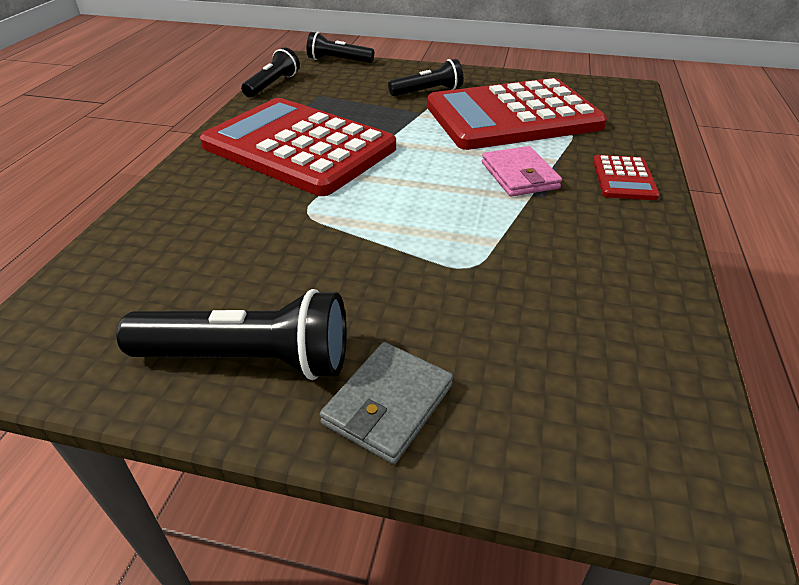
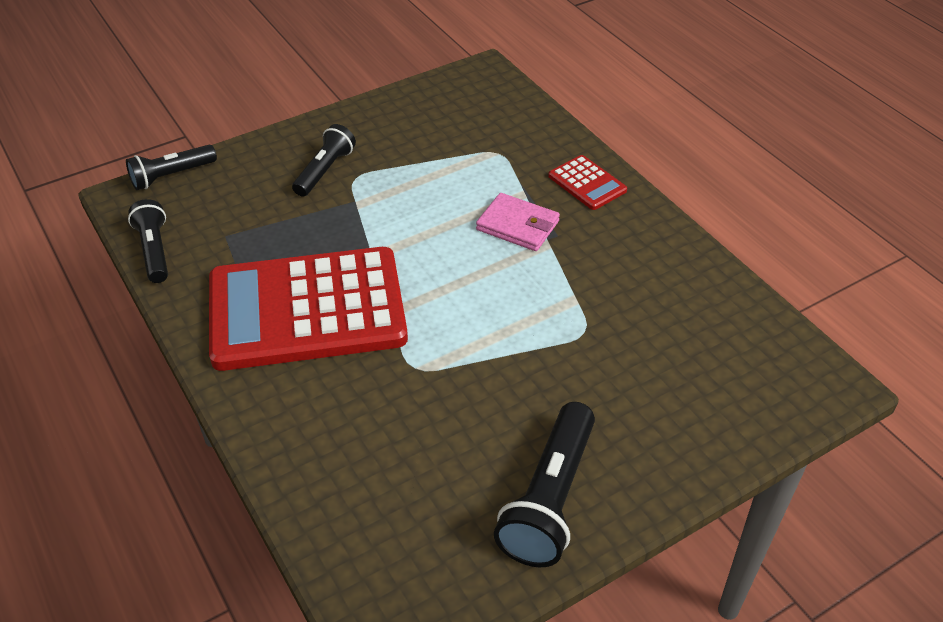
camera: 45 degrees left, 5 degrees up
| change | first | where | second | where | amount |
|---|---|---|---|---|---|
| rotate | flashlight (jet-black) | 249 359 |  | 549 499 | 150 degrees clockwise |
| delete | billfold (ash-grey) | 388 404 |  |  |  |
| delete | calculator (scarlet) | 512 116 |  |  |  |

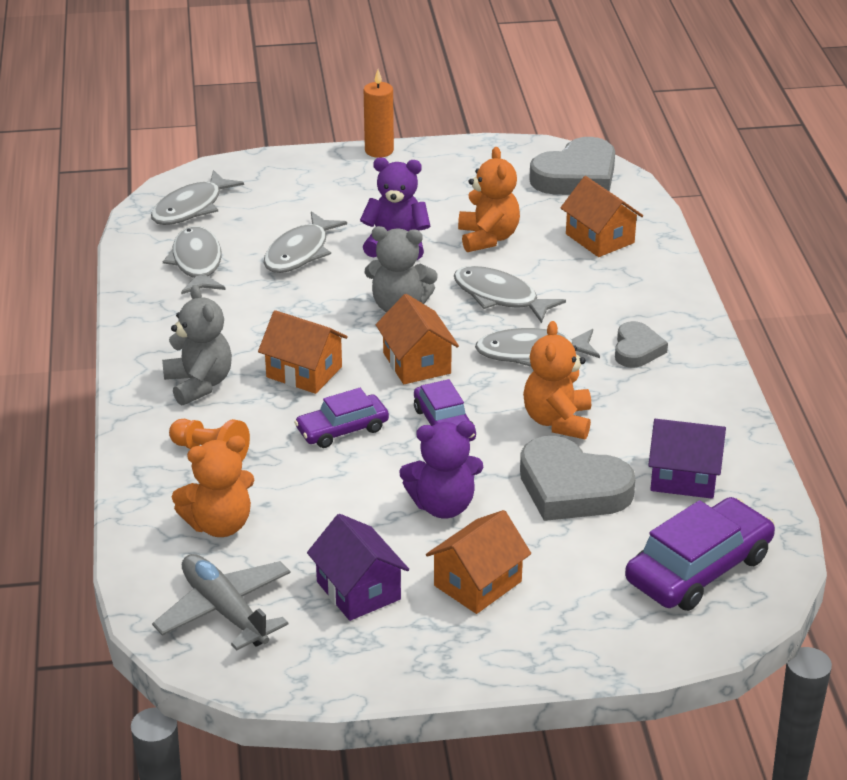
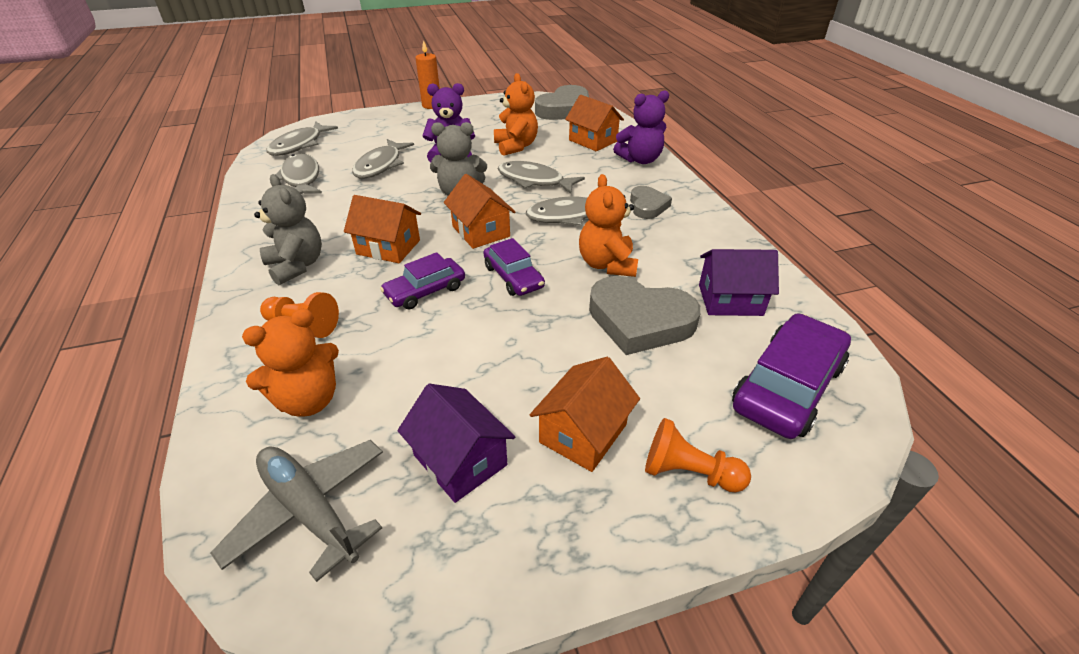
camera: 10 degrees left, 5 degrees up
| change | first | where | second | where | amount |
|---|---|---|---|---|---|
| move | teddy (purple) | 443 506 |  | 640 160 |  |
| insert |  |  | pawn (orange) | 688 472 |  |

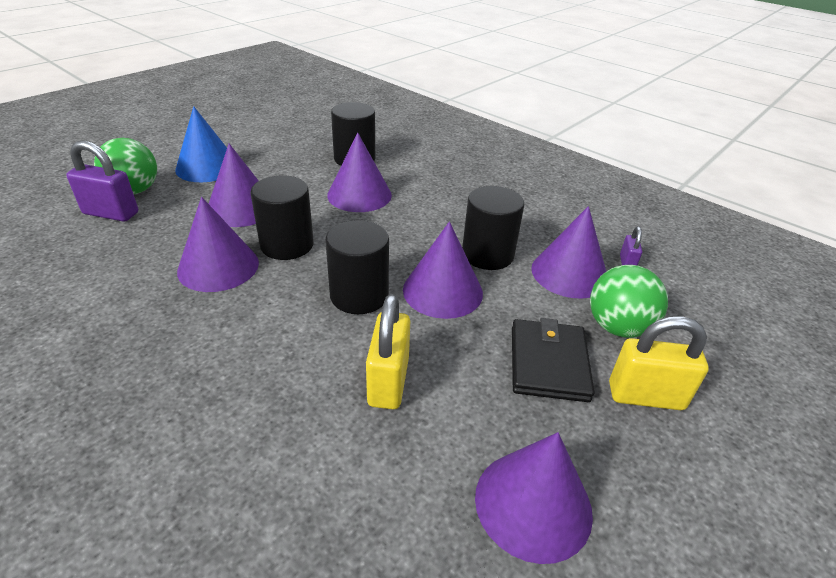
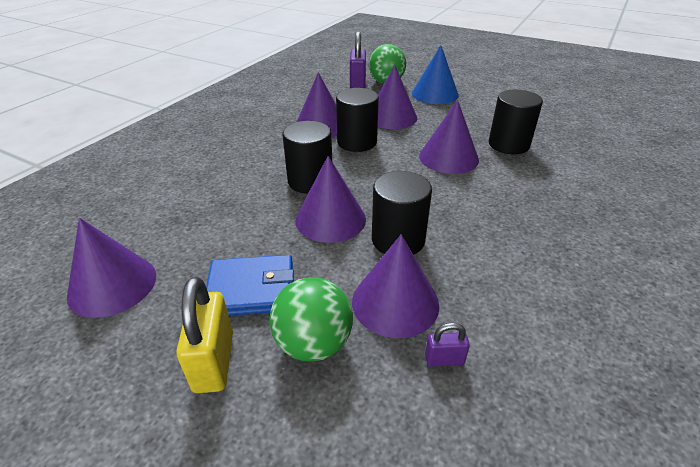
camera: 80 degrees right, 0 degrees up
| change | first | where | second | where | amount |
|---|---|---|---|---|---|
| recolor | billfold (jet-black) | 548 363 | billfold (cobalt) | 251 289 |  |
| delete | padlock (yellow) | 388 382 |  |  |  |

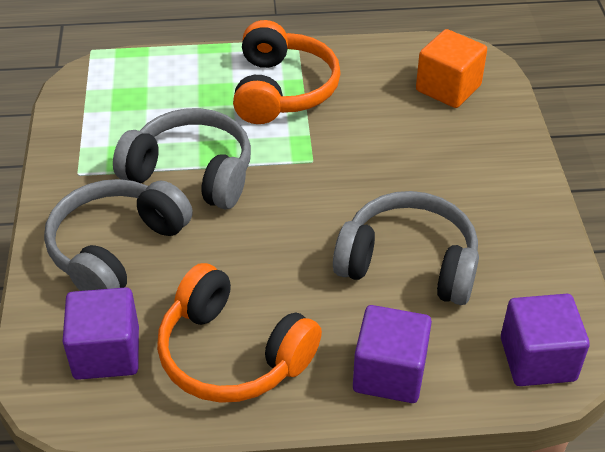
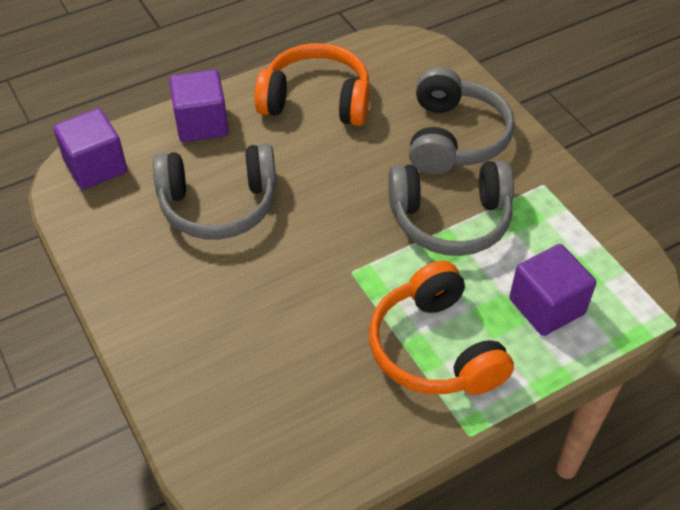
camera: 155 degrees right, 5 degrees up
| change | first | where | second | where | amount |
|---|---|---|---|---|---|
| move | block (purple) | 106 353 |  | 546 306 |  |
| delete | block (orange) | 448 88 |  |  |  |

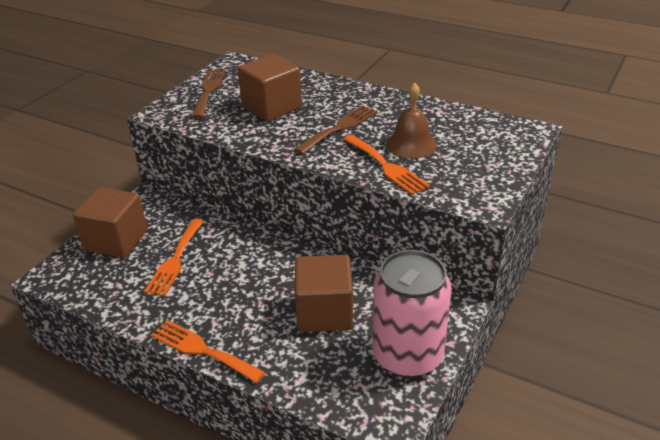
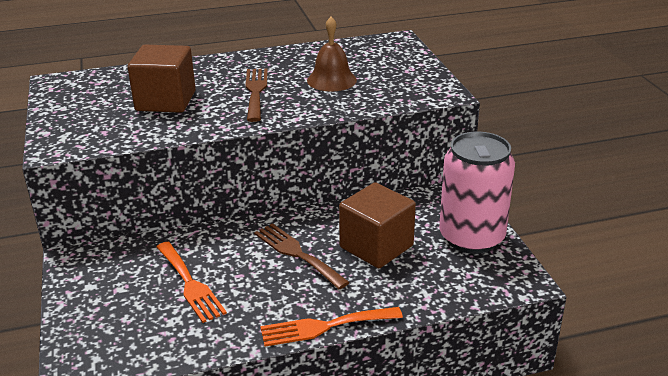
camera: 45 degrees left, 5 degrees down
| change | first | where | second | where | amount |
|---|---|---|---|---|---|
| move | table fork (brown) | 209 91 |  | 297 254 |  |
| delete | block (brown) | 116 240 |  |  |  |
| delete | table fork (orange) | 386 166 |  |  |  |

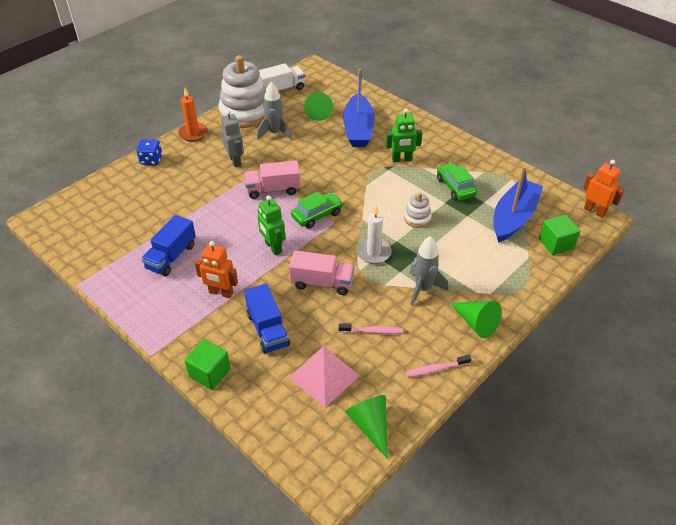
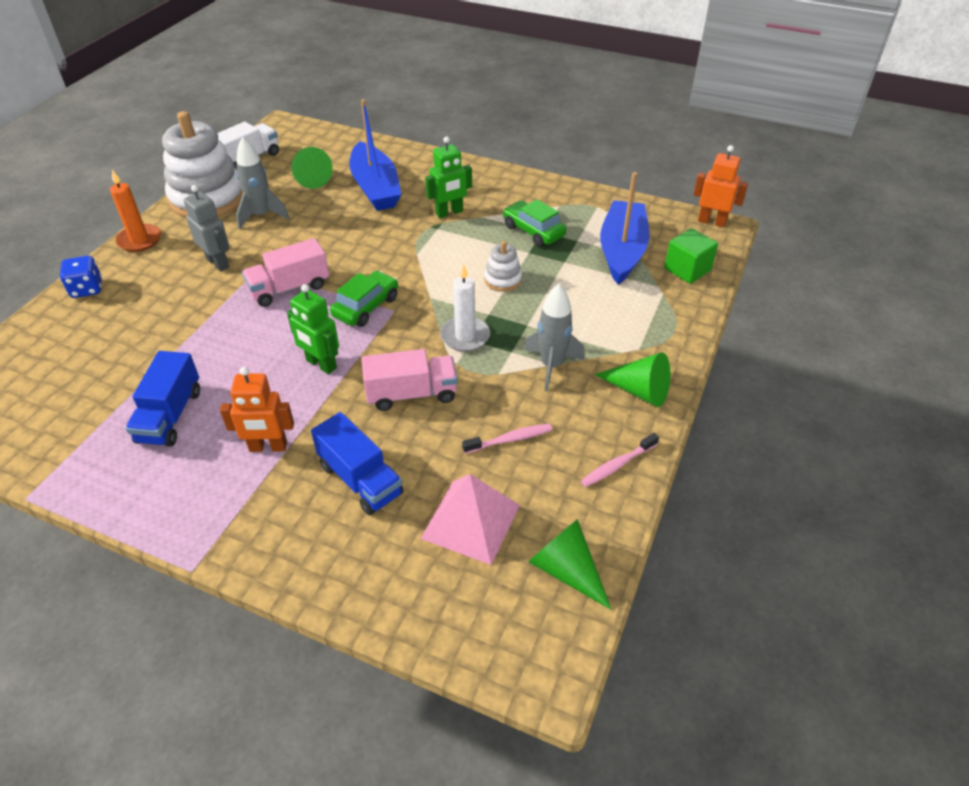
camera: 20 degrees left, 0 degrees up
| change | first | where | second | where | amount |
|---|---|---|---|---|---|
| delete | block (emerald) | 210 373 |  |  |  |

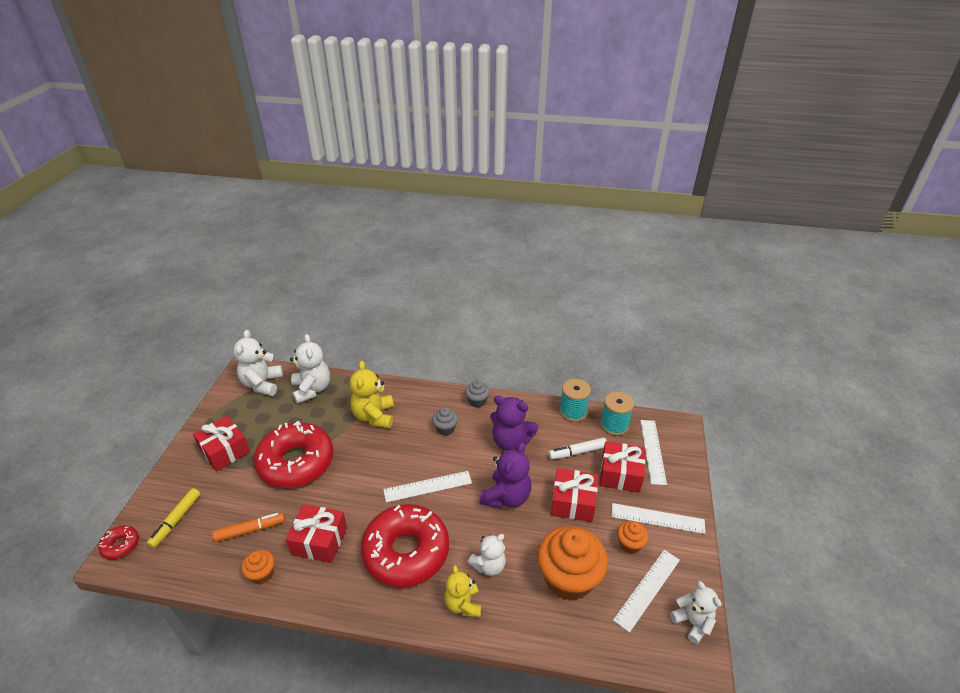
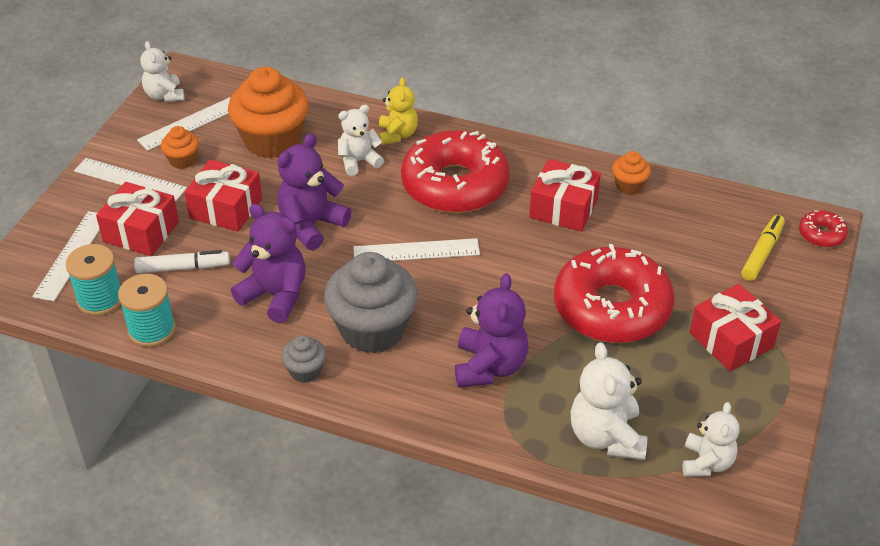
camera: 170 degrees left, 5 degrees up
| change | first | where | second | where | amount |
|---|---|---|---|---|---|
| resize | cupcake (ash-grey) | 445 428 |  | 372 329 | x2.12 |
| recolor | teddy (yellow) | 374 416 | teddy (purple) | 489 367 |  |
| resize | teddy (white) | 262 384 |  | 706 463 | x0.66 |
| delete | marker pen (orange) | 250 530 |  |  |  |

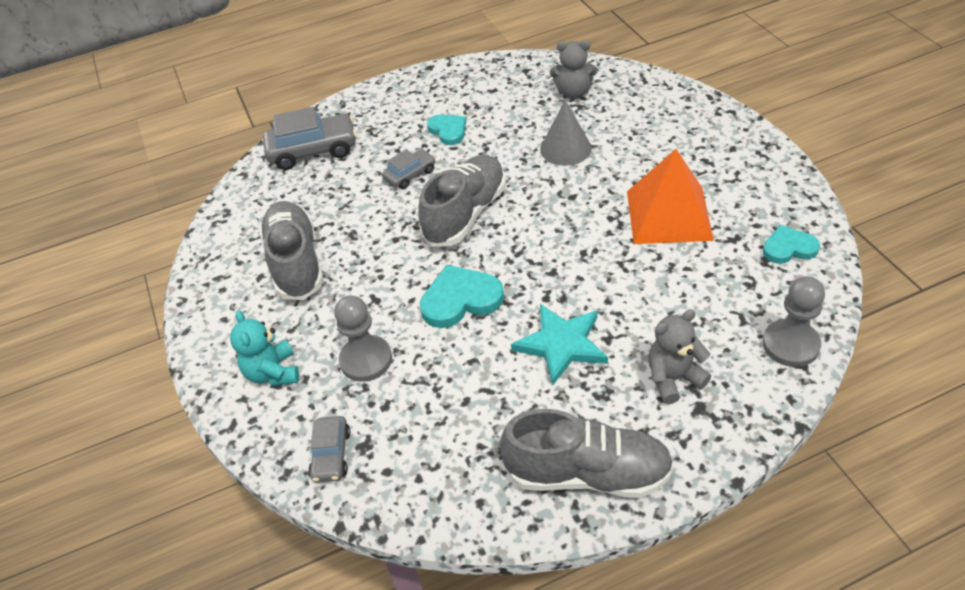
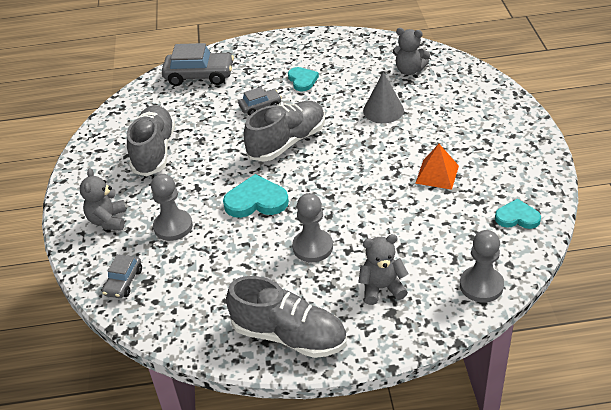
camera: 15 degrees right, 5 degrees down
| change | first | where | second | where | amount |
|---|---|---|---|---|---|
| recolor | teddy (teal) | 273 372 | teddy (ash-grey) | 108 220 |  |
| replace | star shape (teal) | 561 344 | pawn (ash-grey) | 313 247 |  |
| resize | pyramid shape (orange) | 668 215 |  | 437 174 | x0.60 |

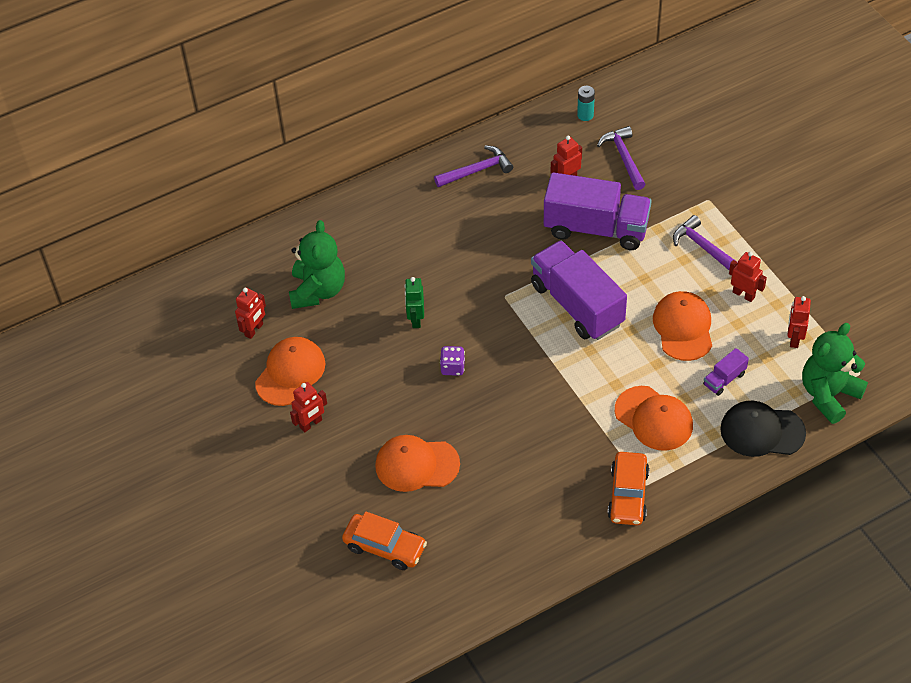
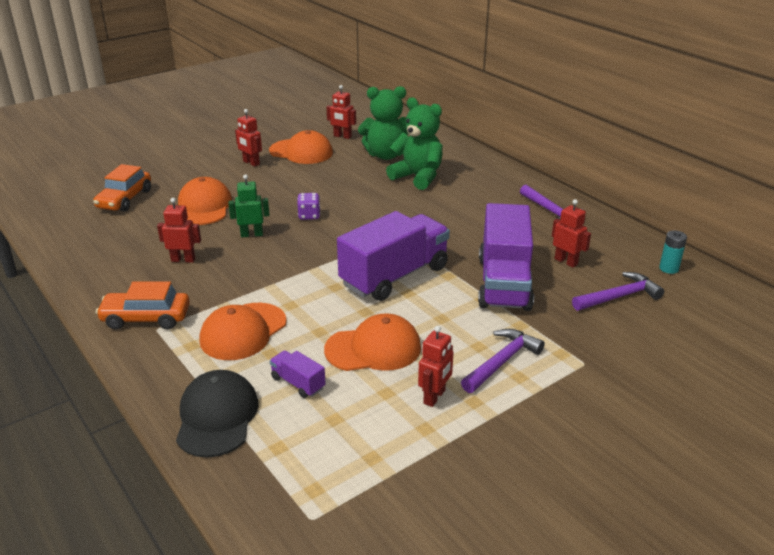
camera: 80 degrees right, 20 degrees down
| change | first | where | second | where | amount |
|---|---|---|---|---|---|
| move | robot (scarlet) | 794 339 |  | 183 260 |  |
| move | robot (emerald) | 416 319 |  | 252 234 |  |
| move | teddy (emerald) | 828 395 |  | 418 177 |  |

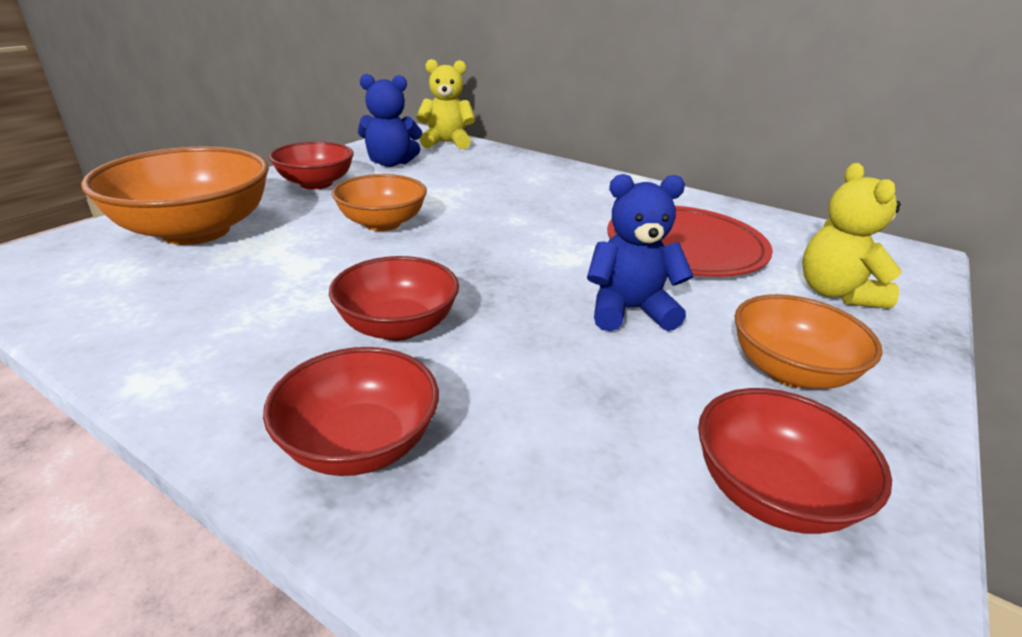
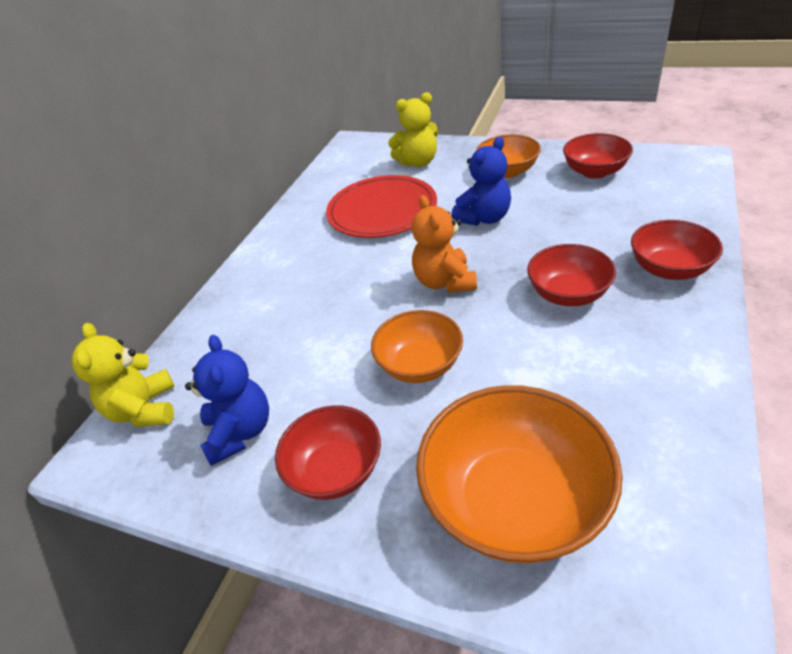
camera: 95 degrees left, 10 degrees up
| change | first | where | second | where | amount |
|---|---|---|---|---|---|
| insert |  |  | teddy (orange) | 445 282 |  |
| rotate | teddy (cobalt) | 629 310 |  | 484 218 | 120 degrees counterclockwise |

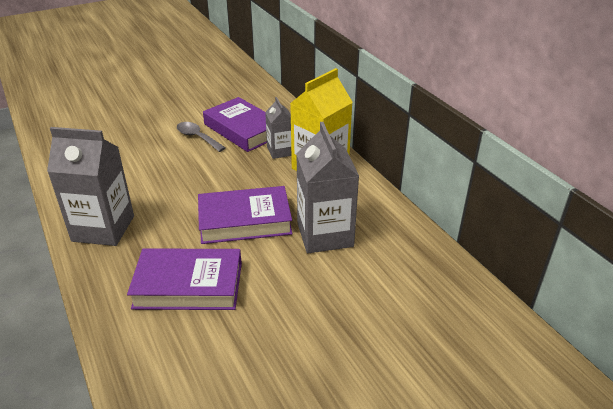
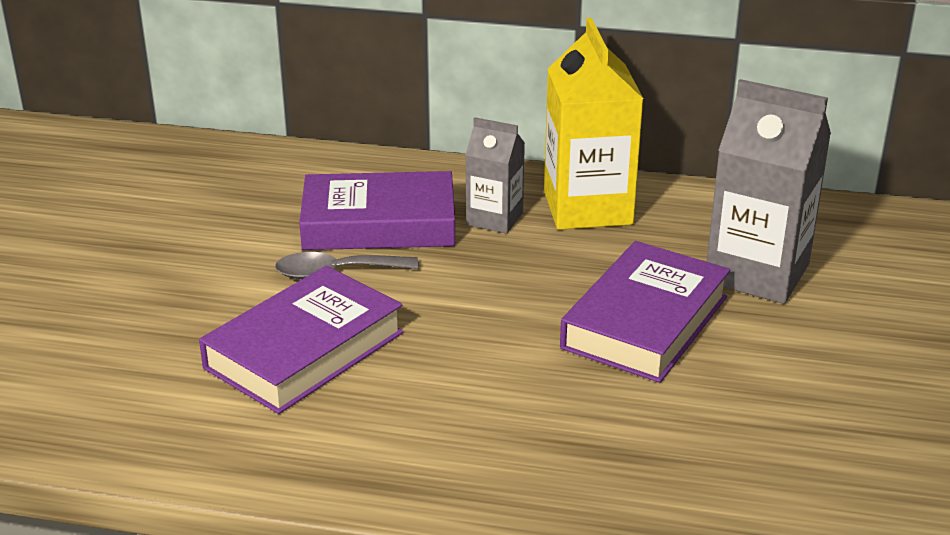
camera: 50 degrees left, 5 degrees down
| change | first | where | second | where | amount |
|---|---|---|---|---|---|
| move | hardcover (purple) | 188 285 |  | 304 350 |  |
| delete | milk carton (ash-grey) | 103 228 |  |  |  |

